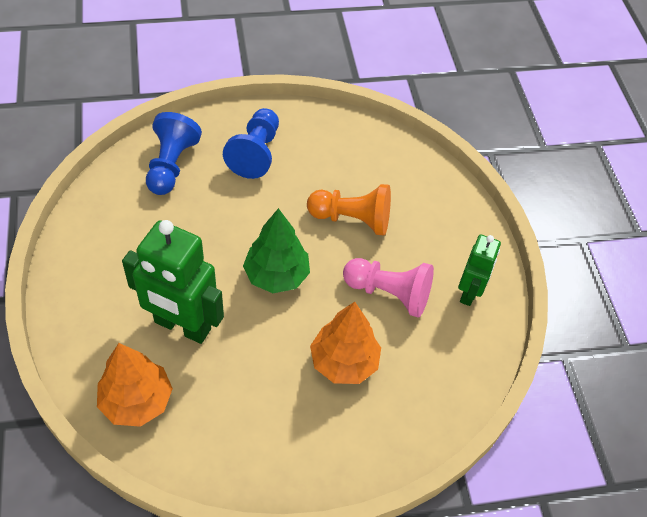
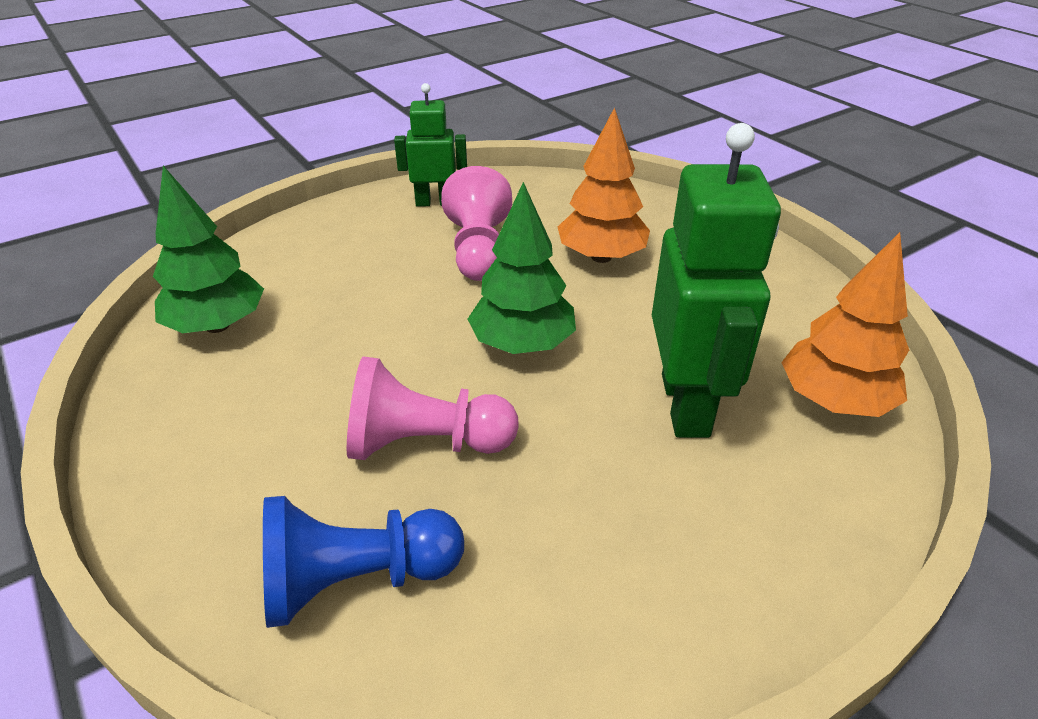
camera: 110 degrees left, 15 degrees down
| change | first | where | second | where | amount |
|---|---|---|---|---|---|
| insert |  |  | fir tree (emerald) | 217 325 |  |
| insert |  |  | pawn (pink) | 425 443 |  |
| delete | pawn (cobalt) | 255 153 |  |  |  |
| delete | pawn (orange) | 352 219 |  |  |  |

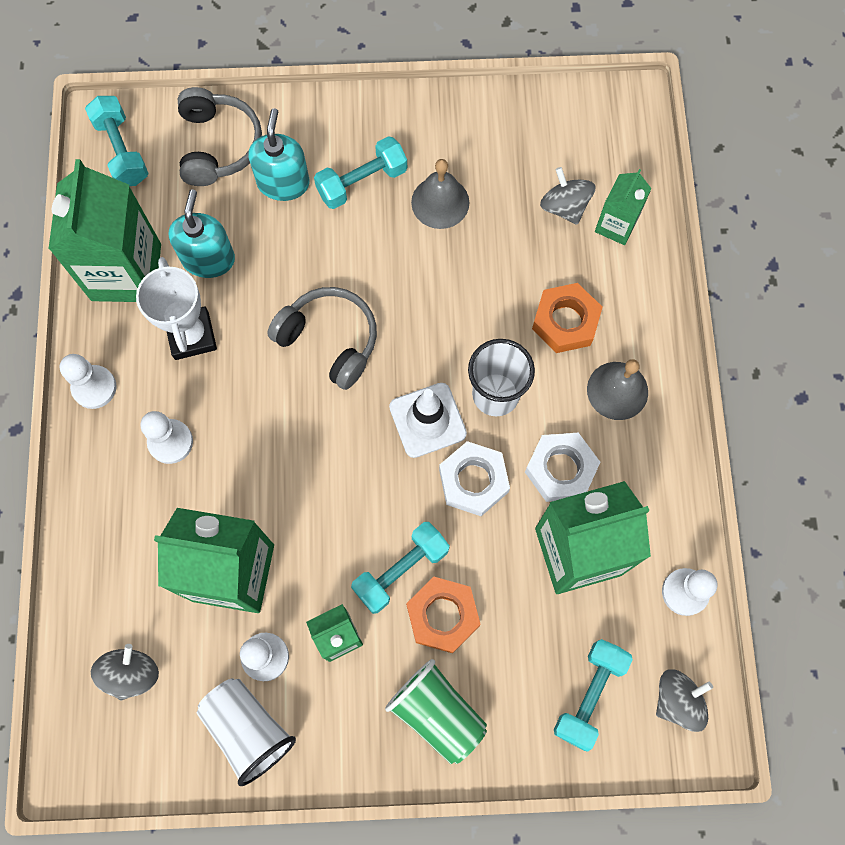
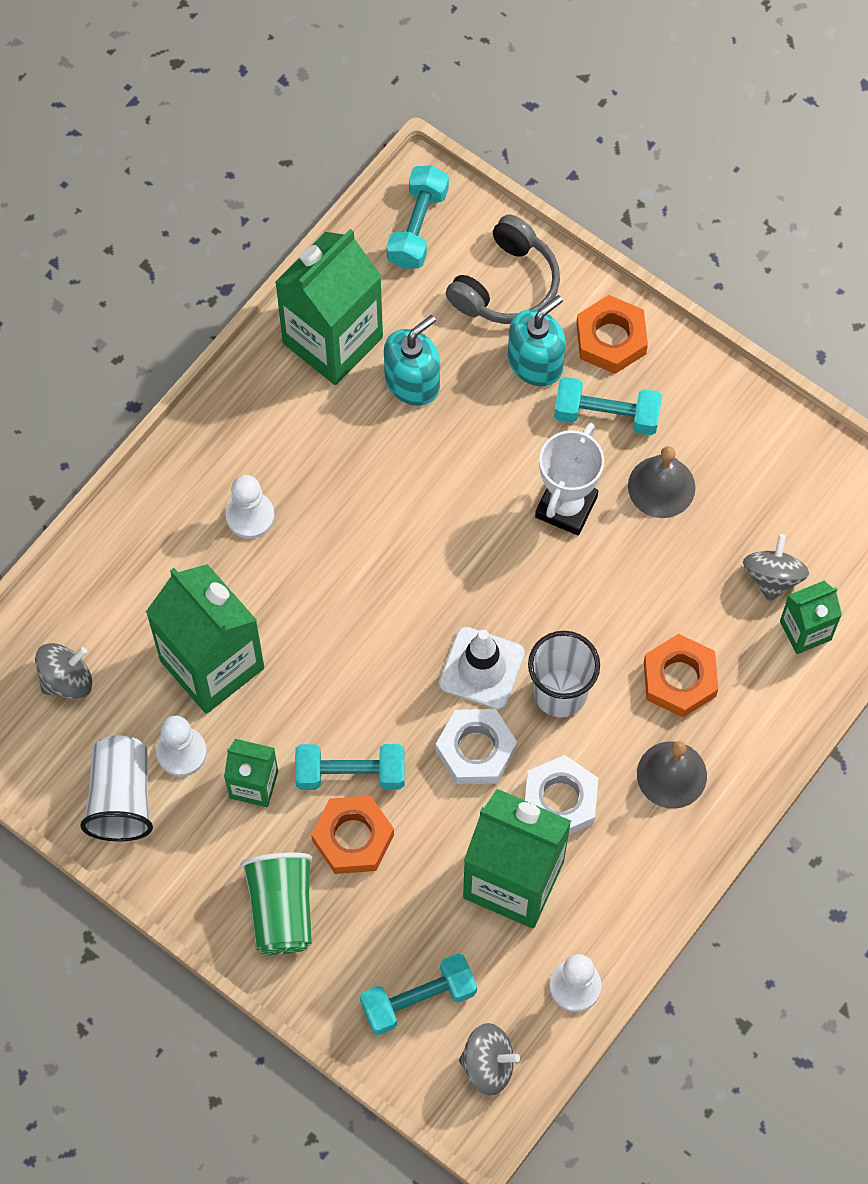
camera: 40 degrees right, 5 degrees down
| change | first | where | second | where | amount |
|---|---|---|---|---|---|
| move | award cup (white) | 192 336 |  | 566 507 |  |
| insert |  |  | nut (orange) | 611 339 |  |
| delete | pawn (white) | 94 387 |  |  |  |
| delete | headphones (ash-grey) | 329 340 |  |  |  |

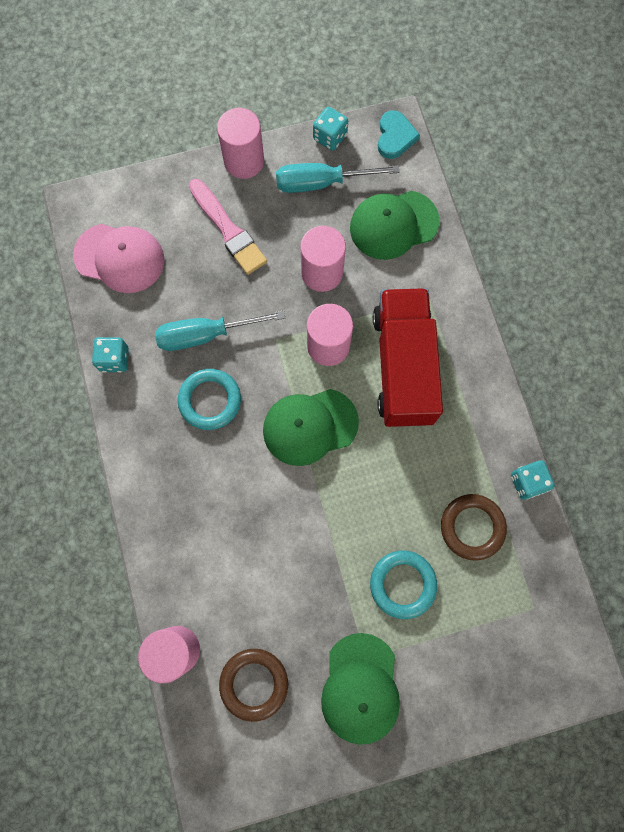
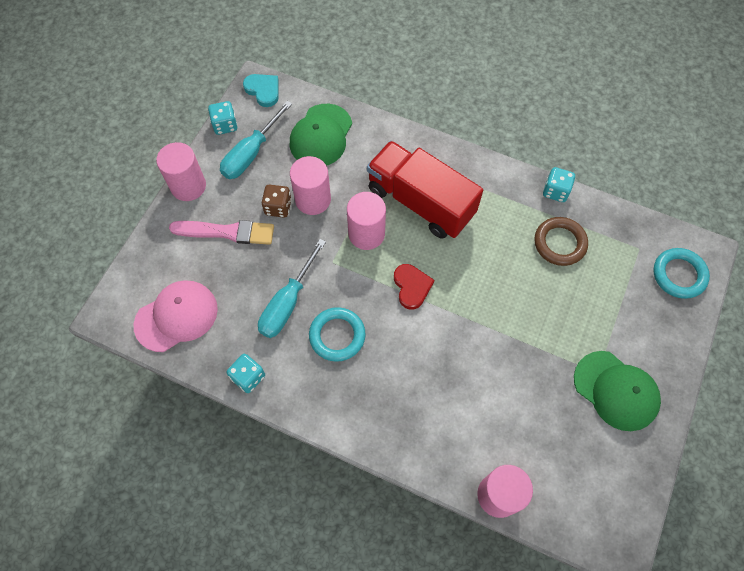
camera: 50 degrees left, 10 degrees down
| change | first | where | second | where | amount |
|---|---|---|---|---|---|
| insert |  |  | dice (brown) | 278 207 |  |
| replace | baseball cap (emerald) | 309 426 | love heart (scarlet) | 412 287 |  |
| move | ring (teal) | 402 584 |  | 679 275 |  |
| delete | ring (brown) | 254 683 |  |  |  |

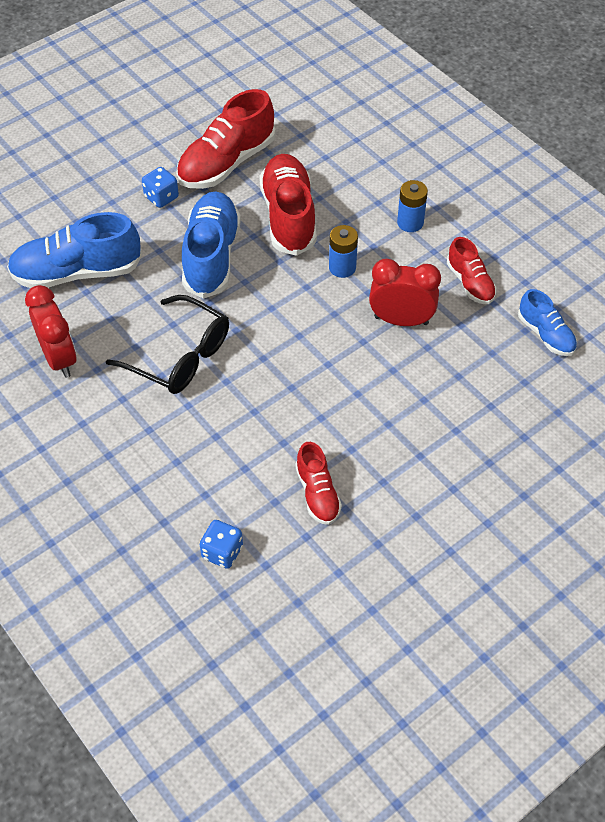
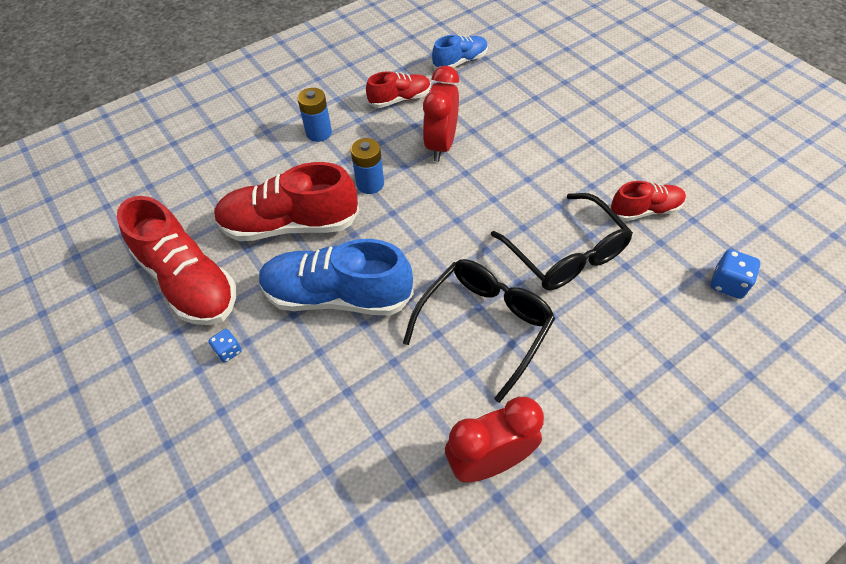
camera: 85 degrees left, 0 degrees up
| change | first | where | second | where | amount |
|---|---|---|---|---|---|
| resize | dice (cobalt) | 161 197 |  | 228 351 | x0.64 |
| insert |  |  | glasses (jet-black) | 565 253 |  |
| delete | shoe (cobalt) | 77 272 |  |  |  |

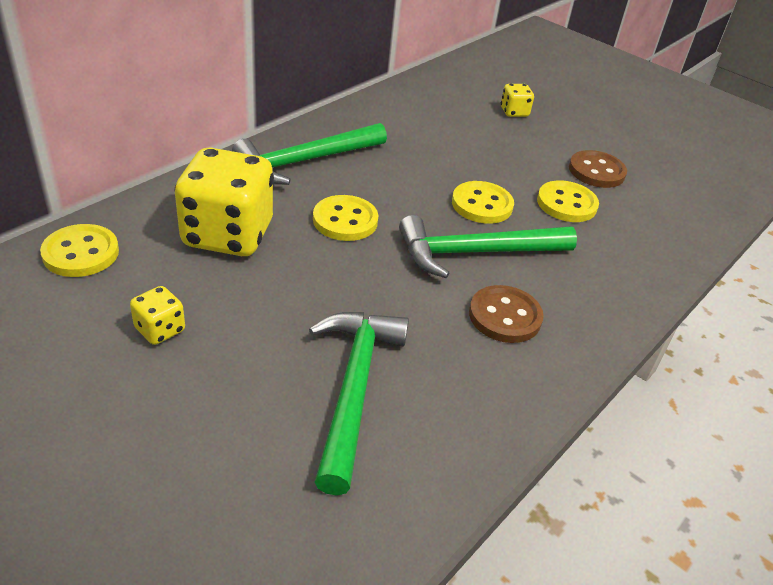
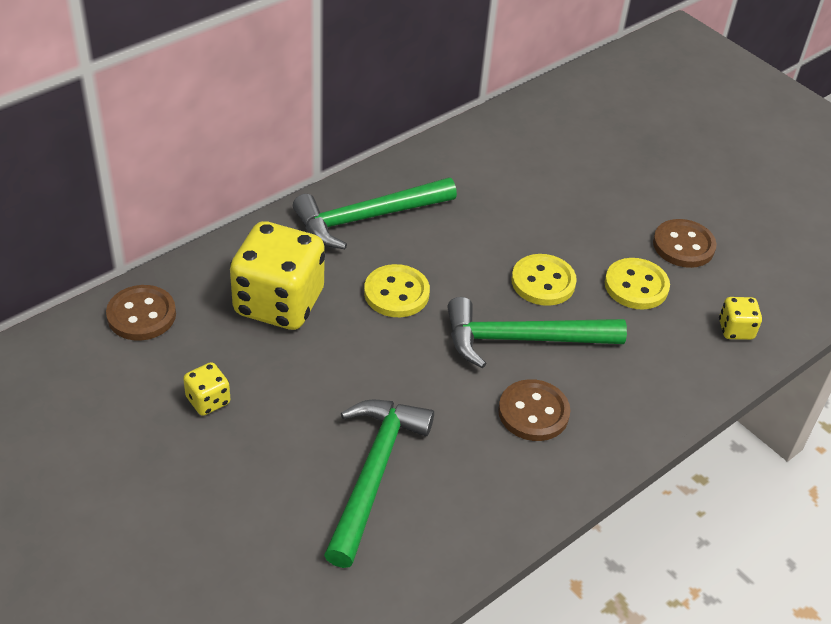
camera: 10 degrees right, 5 degrees up
| change | first | where | second | where | amount |
|---|---|---|---|---|---|
| recolor | sewing button (yellow) | 81 253 | sewing button (brown) | 141 315 |  |
| move | dice (yellow) | 514 112 |  | 735 330 |  |

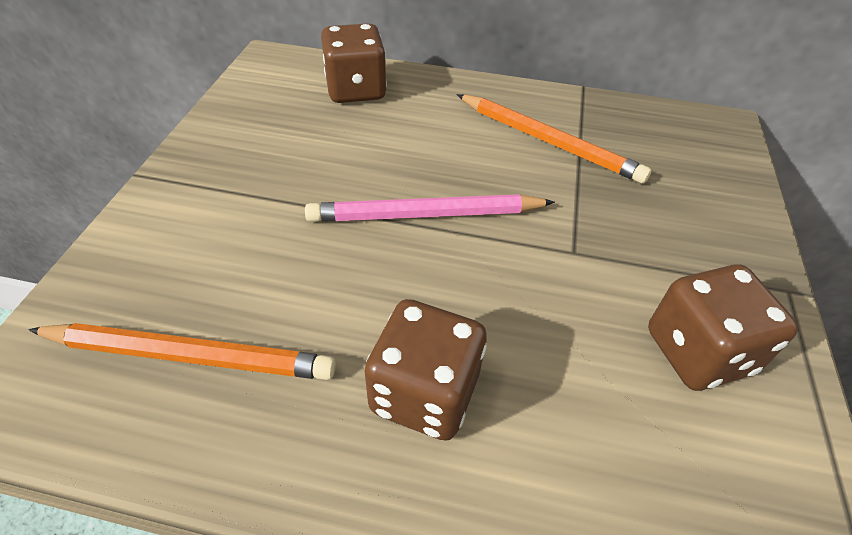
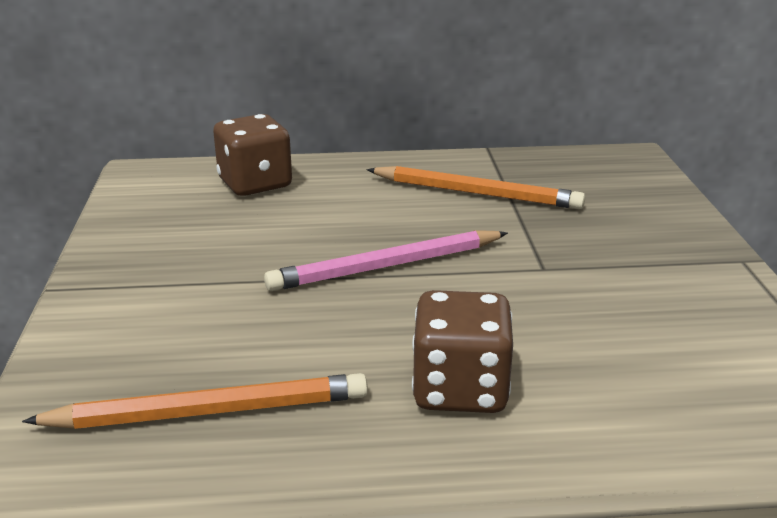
camera: 15 degrees left, 20 degrees down
| change | first | where | second | where | amount |
|---|---|---|---|---|---|
| delete | dice (brown) | 698 352 |  |  |  |

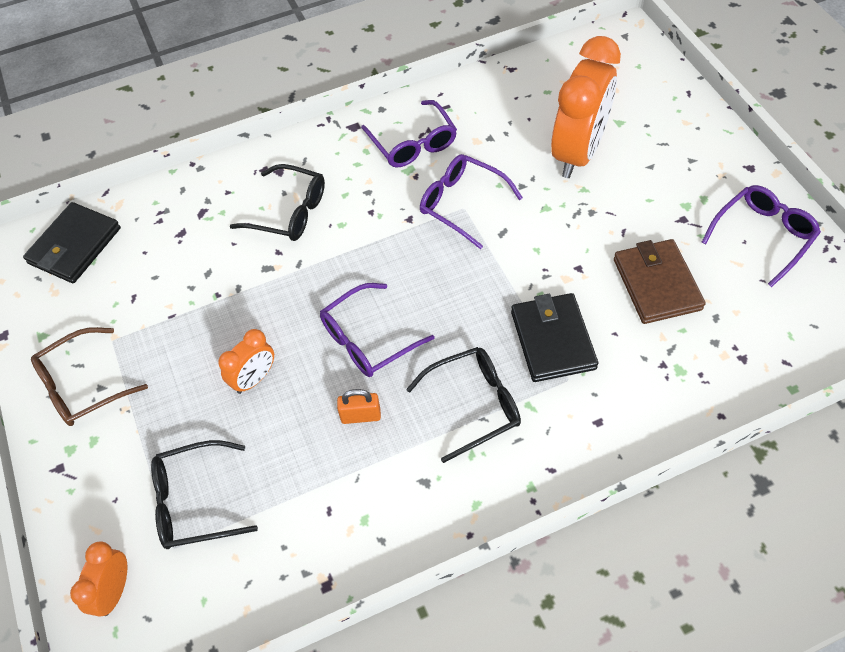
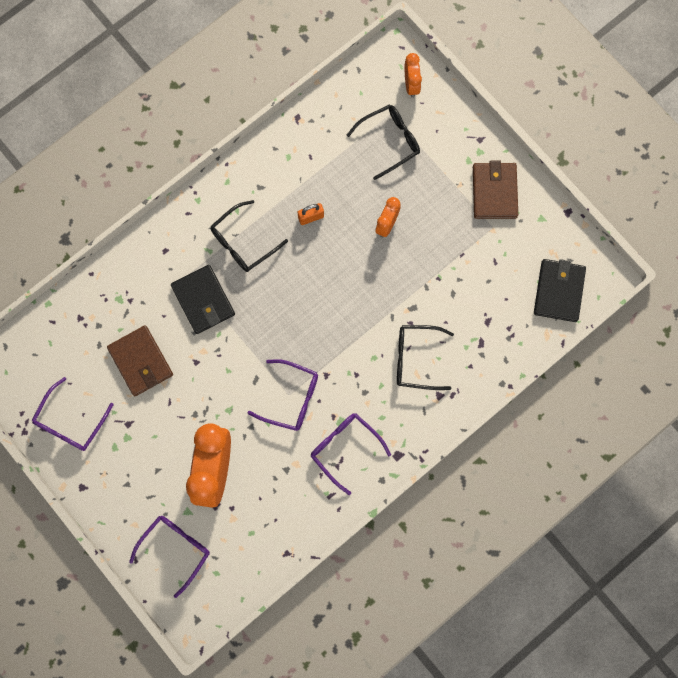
camera: 160 degrees right, 20 degrees up
| change | first | where | second | where | amount |
|---|---|---|---|---|---|
| move | glasses (purple) | 367 339 |  | 175 549 |  |
| replace | glasses (brown) | 82 386 | billfold (brown) | 494 192 |  |

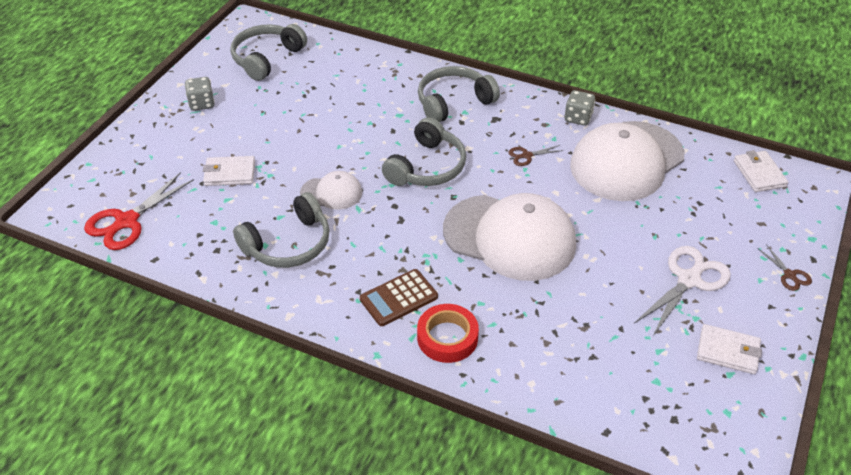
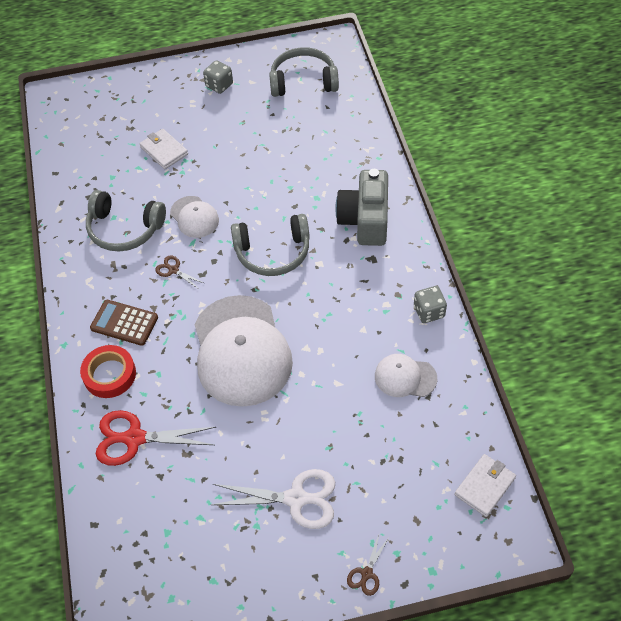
camera: 55 degrees right, 10 degrees up
| change | first | where | second | where | amount |
|---|---|---|---|---|---|
| move | pair of scissors (scarlet) | 127 221 |  | 134 438 |  |
| move | pair of scissors (brown) | 527 156 |  | 173 270 |  |
| replace | headphones (ash-grey) | 453 102 | camera (ash-grey) | 365 220 |  |
| resize | baseball cap (white) | 626 161 |  | 405 377 | x0.48 |
| delete | billfold (white) | 728 351 |  |  |  |

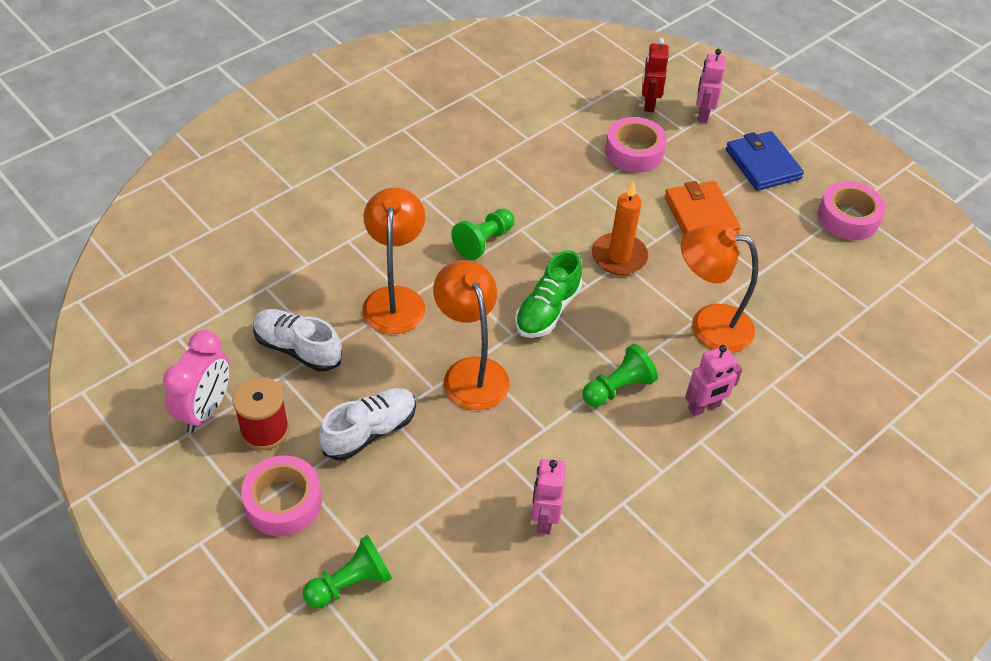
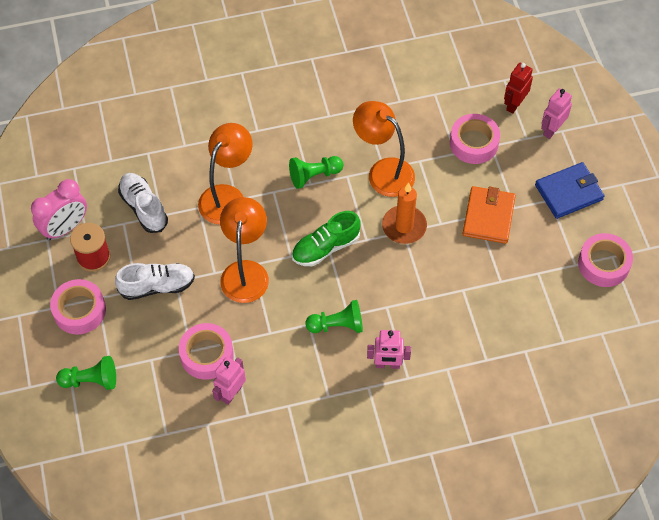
camera: 30 degrees right, 10 degrees up
| change | first | where | second | where | amount |
|---|---|---|---|---|---|
| insert |  |  | sticky tape (pink) | 207 355 |  |
| move | lamp (orange) | 708 325 |  | 383 171 |  |
| rotate | billfold (cobalt) | 762 164 |  | 568 192 | 60 degrees clockwise |

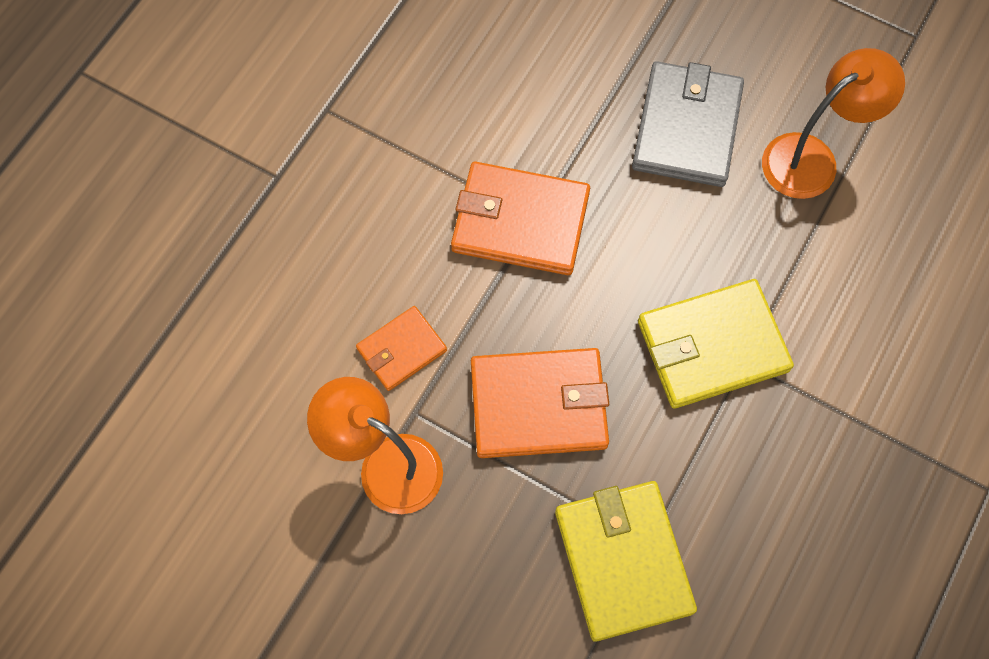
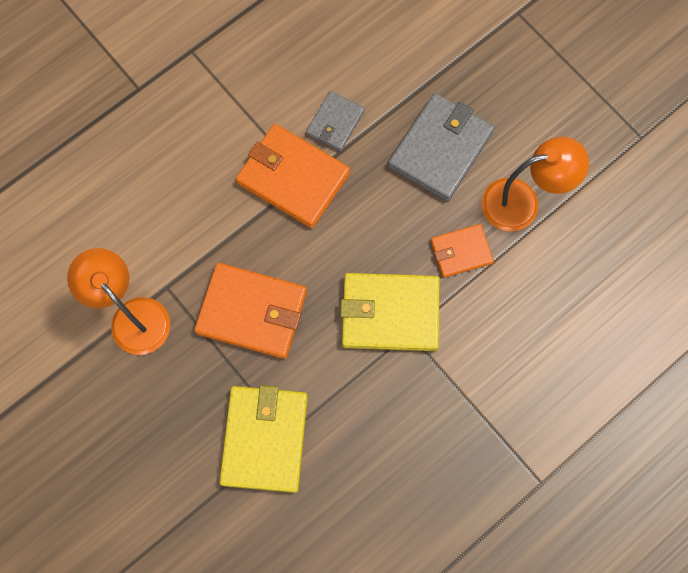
camera: 20 degrees right, 5 degrees up
| change | first | where | second | where | amount |
|---|---|---|---|---|---|
| insert |  |  | billfold (ash-grey) | 335 123 |  |
| move | billfold (orange) | 401 350 |  | 461 252 |  |

